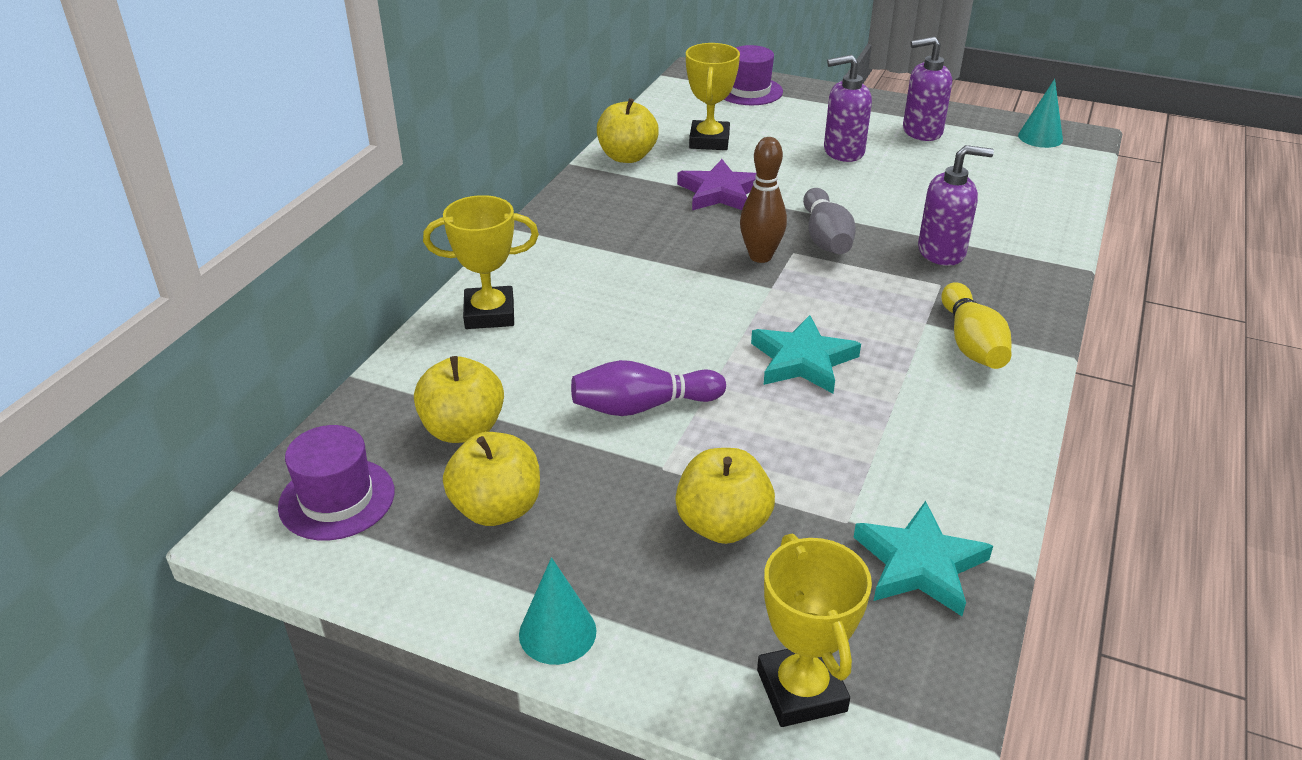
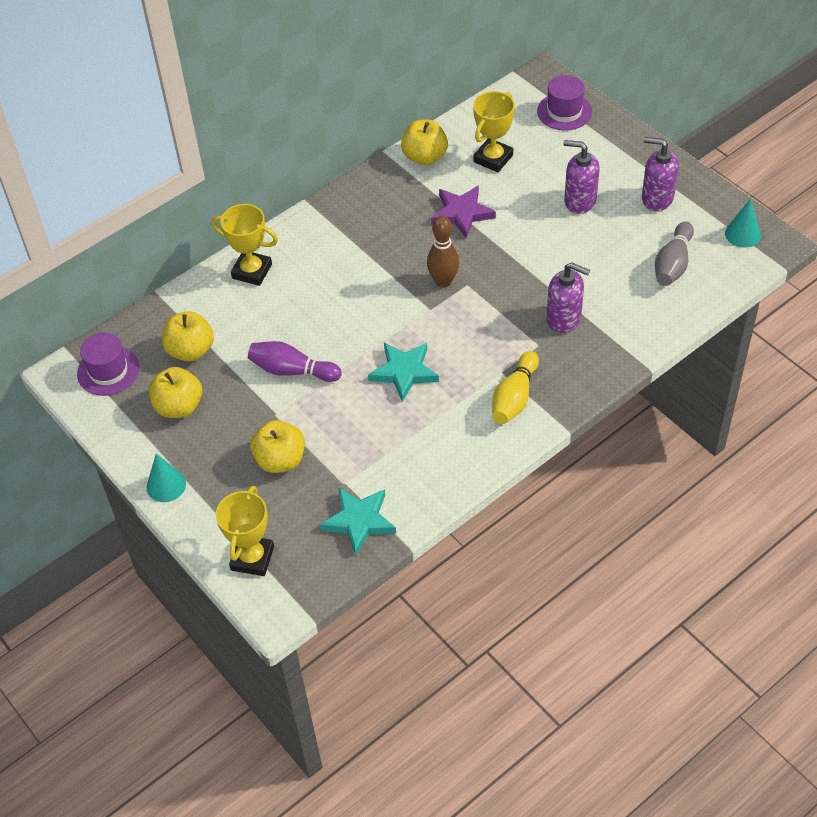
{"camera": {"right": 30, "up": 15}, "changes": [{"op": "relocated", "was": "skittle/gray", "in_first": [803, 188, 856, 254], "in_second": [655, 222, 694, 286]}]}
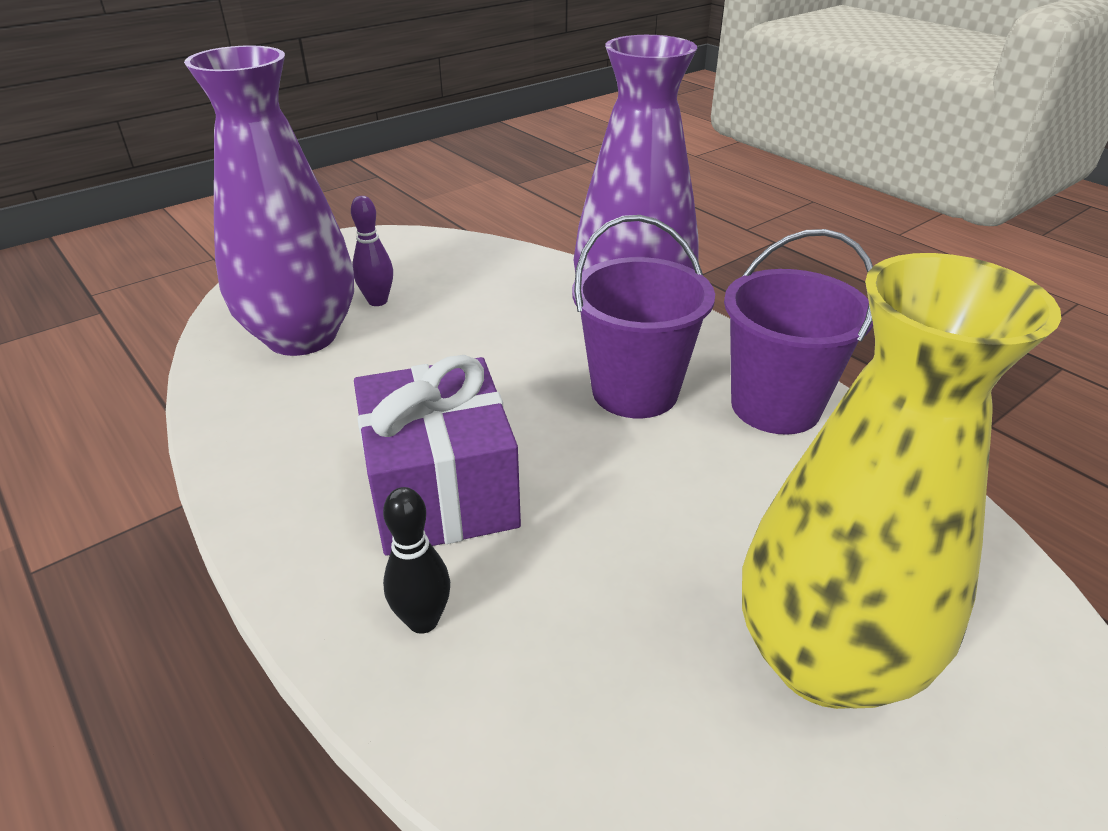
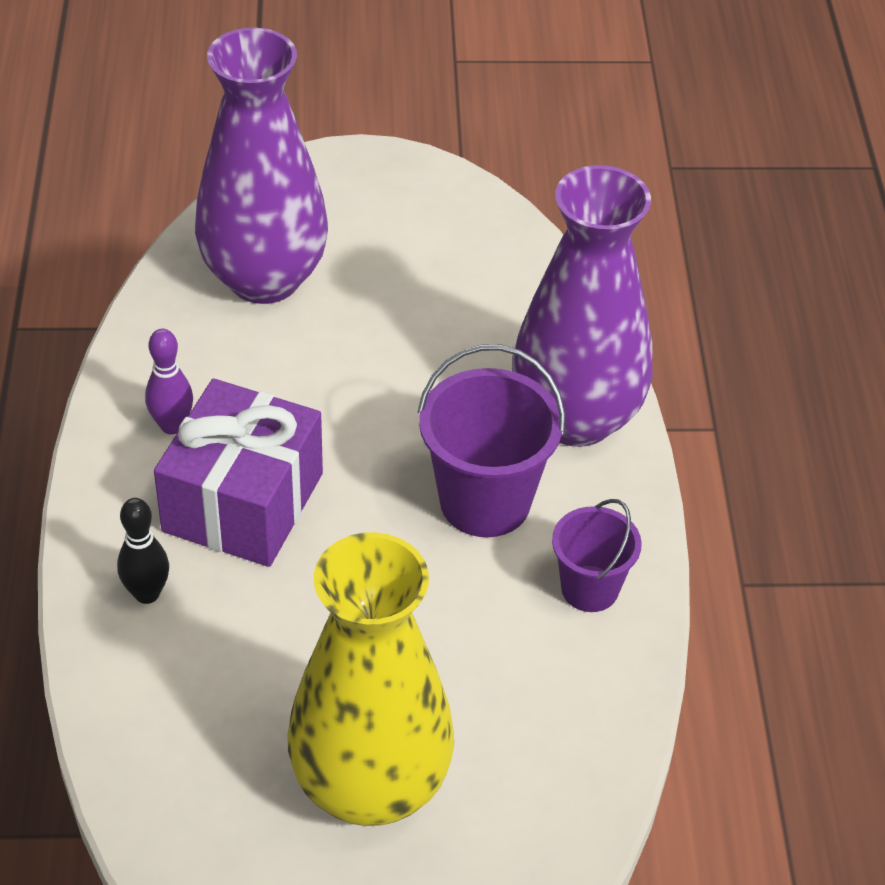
{"camera": {"right": 35, "up": 10}, "changes": [{"op": "relocated", "was": "skittle/violet", "in_first": [351, 196, 393, 306], "in_second": [145, 329, 193, 435]}, {"op": "size", "was": "pail/violet", "in_first": [724, 229, 873, 435], "in_second": [552, 499, 642, 612], "ratio": 0.61}]}
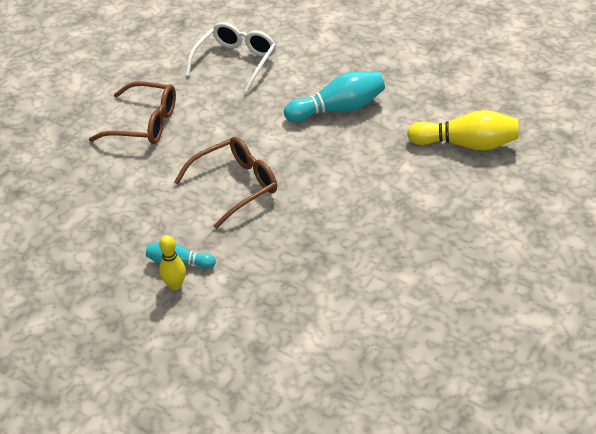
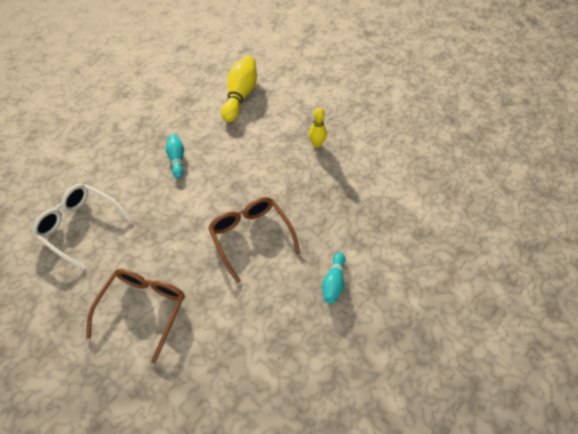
{"camera": {"right": -85, "up": 10}, "changes": [{"op": "size", "was": "skittle/aqua", "in_first": [284, 71, 385, 122], "in_second": [166, 134, 184, 179], "ratio": 0.57}, {"op": "relocated", "was": "skittle/golden", "in_first": [159, 235, 186, 290], "in_second": [309, 108, 327, 148]}]}
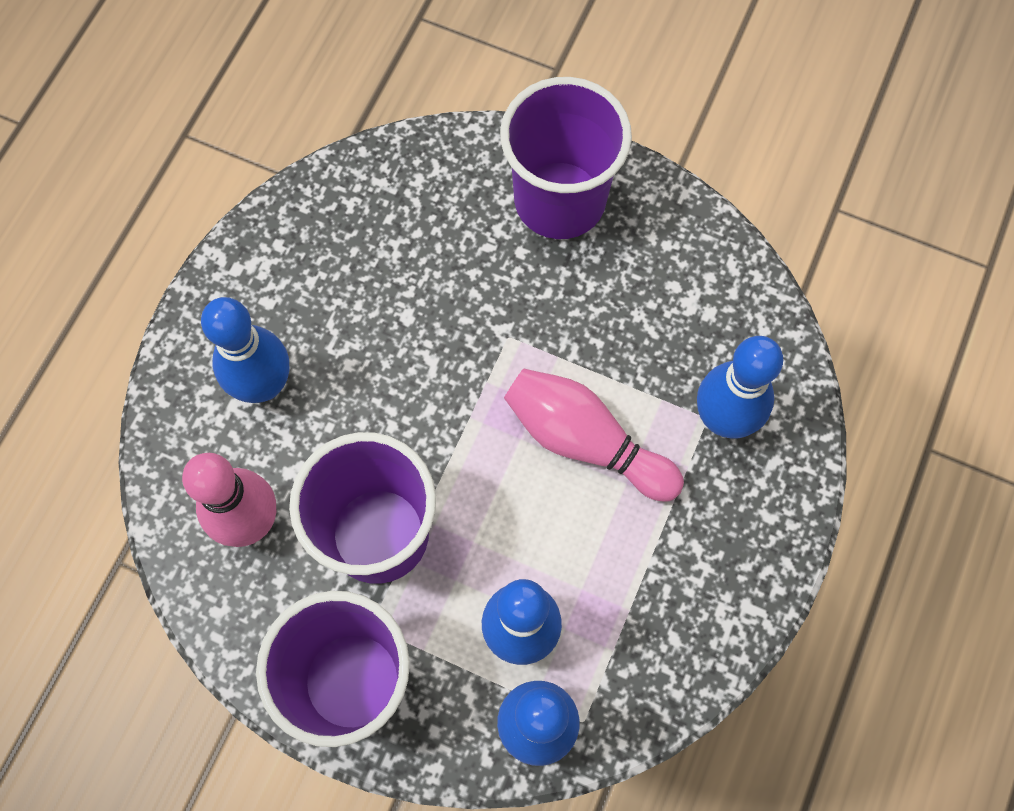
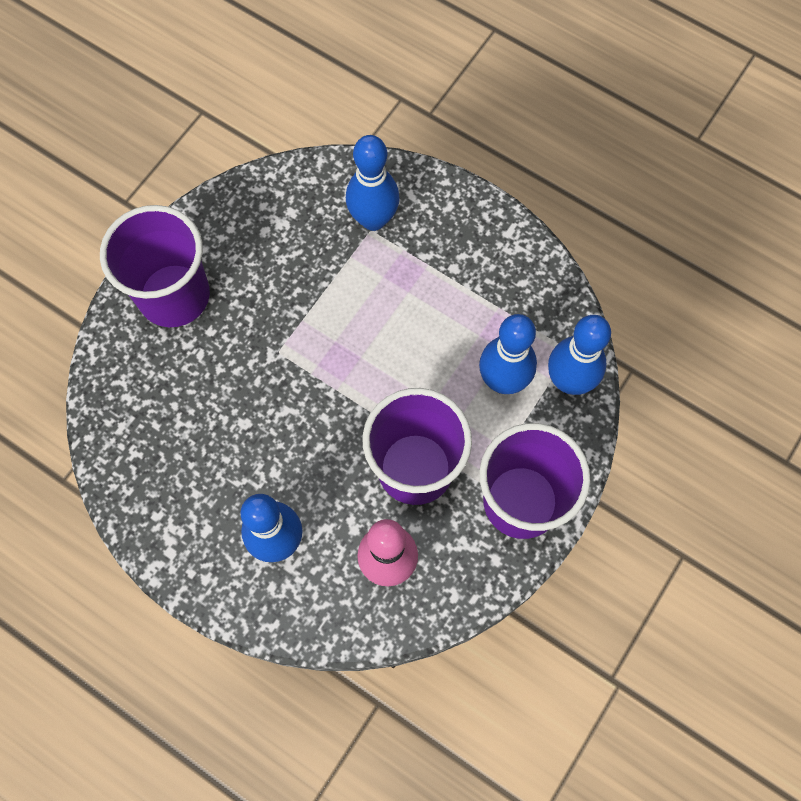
{"camera": {"right": -80, "up": 0}, "changes": [{"op": "missing", "was": "skittle/pink", "in_first": [504, 368, 684, 502]}]}
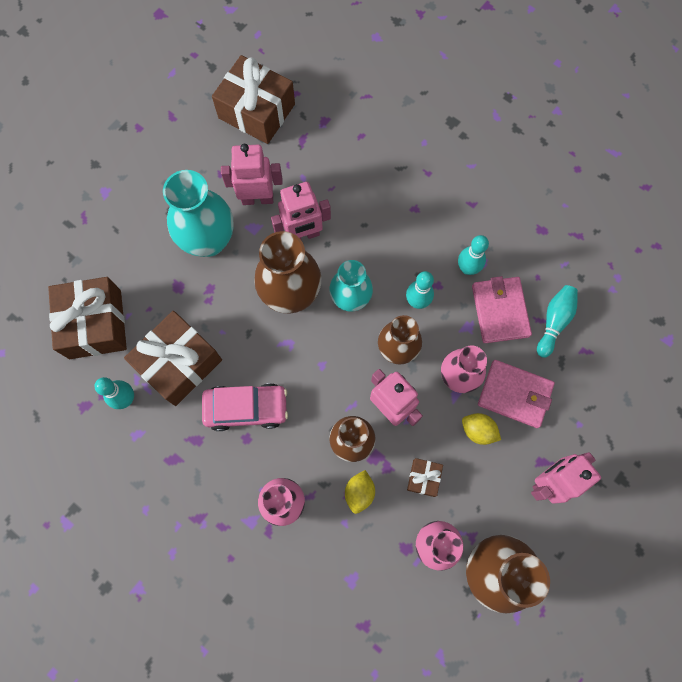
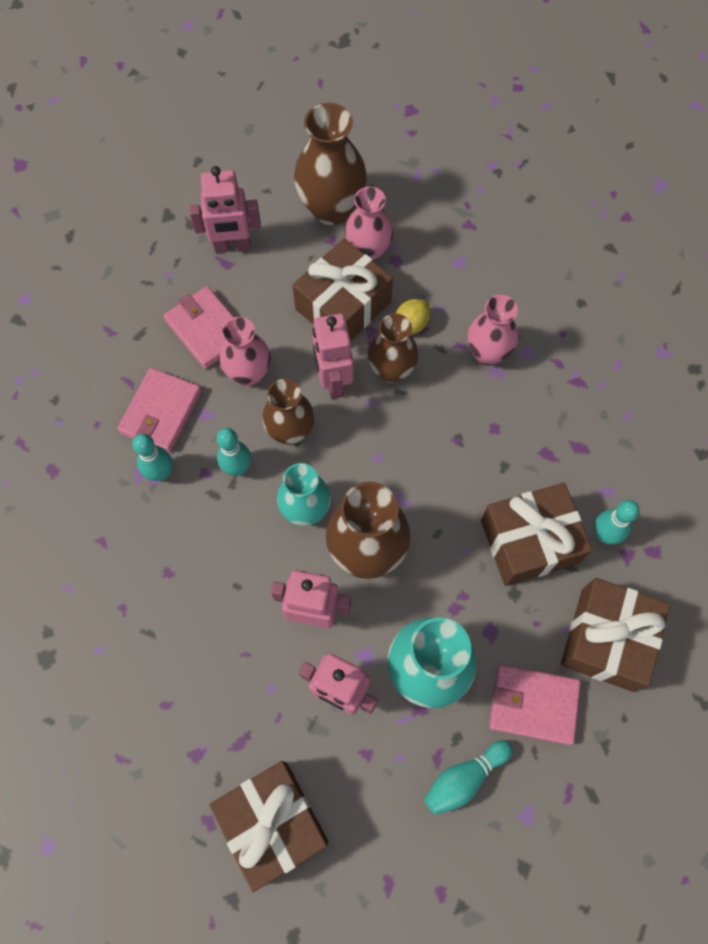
{"camera": {"right": -150, "up": -5}, "changes": [{"op": "relocated", "was": "skittle/aqua", "in_first": [537, 285, 578, 358], "in_second": [424, 740, 513, 815]}, {"op": "missing", "was": "automobile/pink", "in_first": [202, 383, 288, 431]}, {"op": "missing", "was": "lemon/golden", "in_first": [462, 413, 501, 445]}, {"op": "size", "was": "wrapped gift/dark brown", "in_first": [407, 458, 443, 497], "in_second": [292, 238, 393, 341], "ratio": 2.17}, {"op": "appeared", "now": "wallet/pink", "in_second": [489, 664, 581, 745]}]}
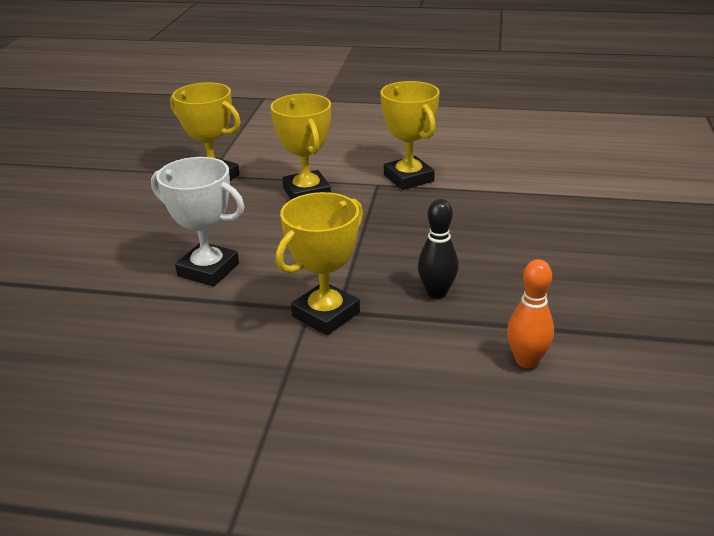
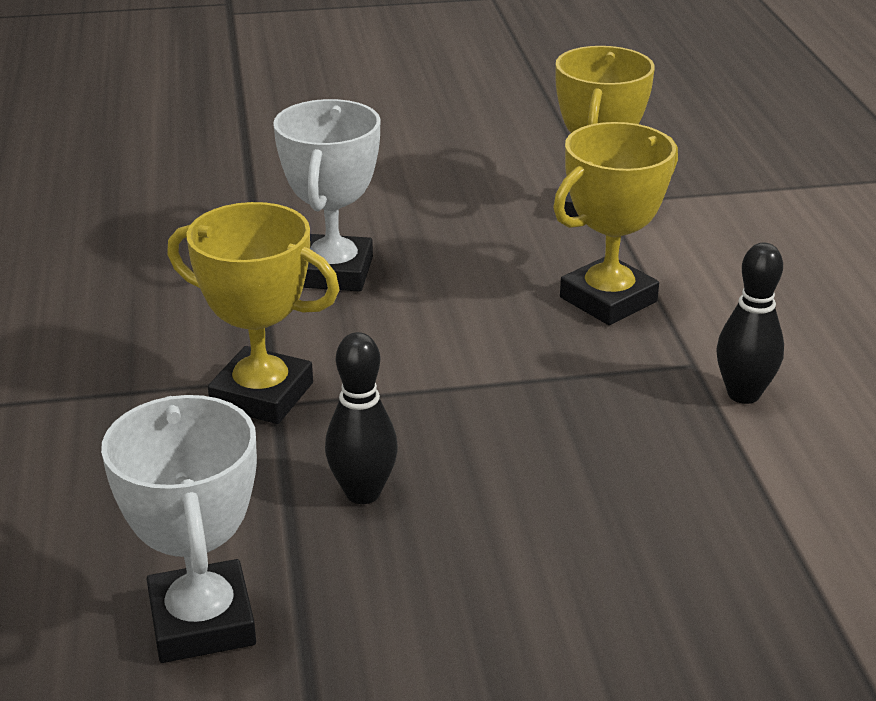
{"camera": {"right": 70, "up": 0}, "changes": [{"op": "exchanged", "was": "trophy/golden", "now": "skittle/ebony", "in_first": [380, 81, 439, 190], "in_second": [716, 243, 784, 404]}, {"op": "exchanged", "was": "skittle/orange-coloured", "now": "trophy/white", "in_first": [507, 259, 554, 368], "in_second": [101, 395, 257, 663]}]}
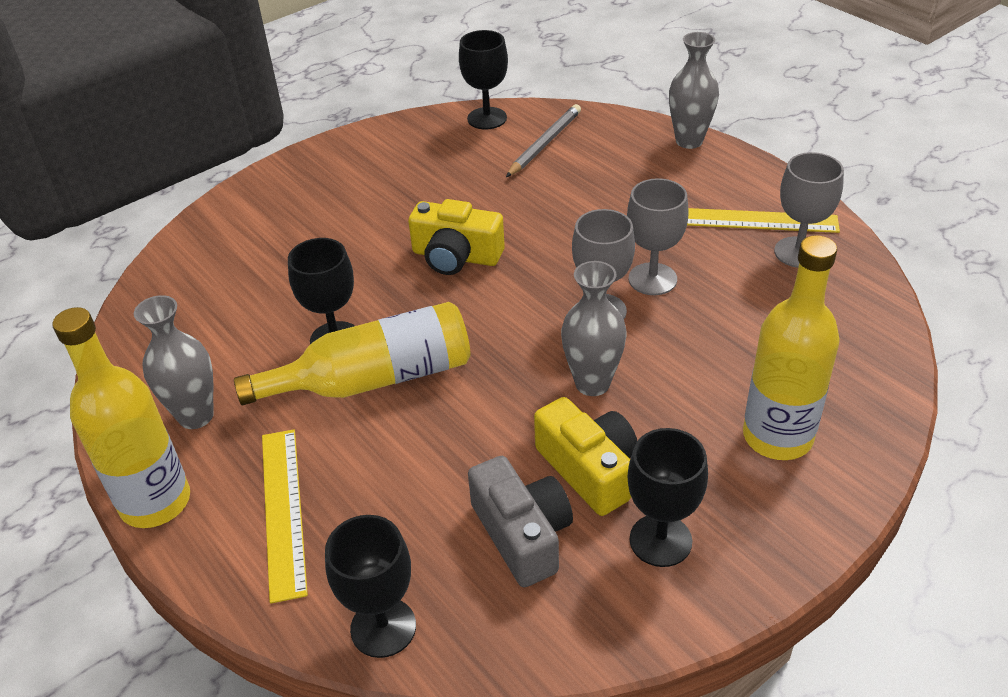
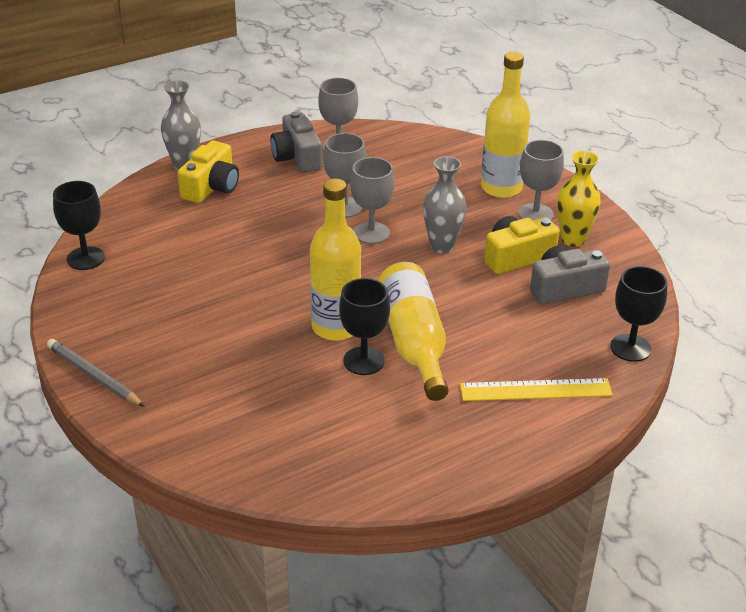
{"camera": {"right": -85, "up": -5}, "changes": [{"op": "relocated", "was": "wooden pencil/gray", "in_first": [506, 104, 581, 177], "in_second": [47, 339, 145, 407]}, {"op": "relocated", "was": "camera/golden", "in_first": [408, 199, 505, 275], "in_second": [177, 141, 239, 203]}, {"op": "exchanged", "was": "measuring stick/golden", "now": "camera/gray", "in_first": [687, 208, 840, 233], "in_second": [270, 112, 322, 173]}, {"op": "missing", "was": "flower vase/gray", "in_first": [134, 295, 214, 429]}, {"op": "relocated", "was": "flask/golden", "in_first": [53, 307, 190, 528], "in_second": [310, 179, 361, 341]}, {"op": "exchanged", "was": "goblet/ebony", "now": "flower vase/golden", "in_first": [627, 428, 708, 567], "in_second": [557, 150, 601, 247]}, {"op": "appeared", "now": "goblet/gray", "in_second": [518, 140, 564, 220]}]}
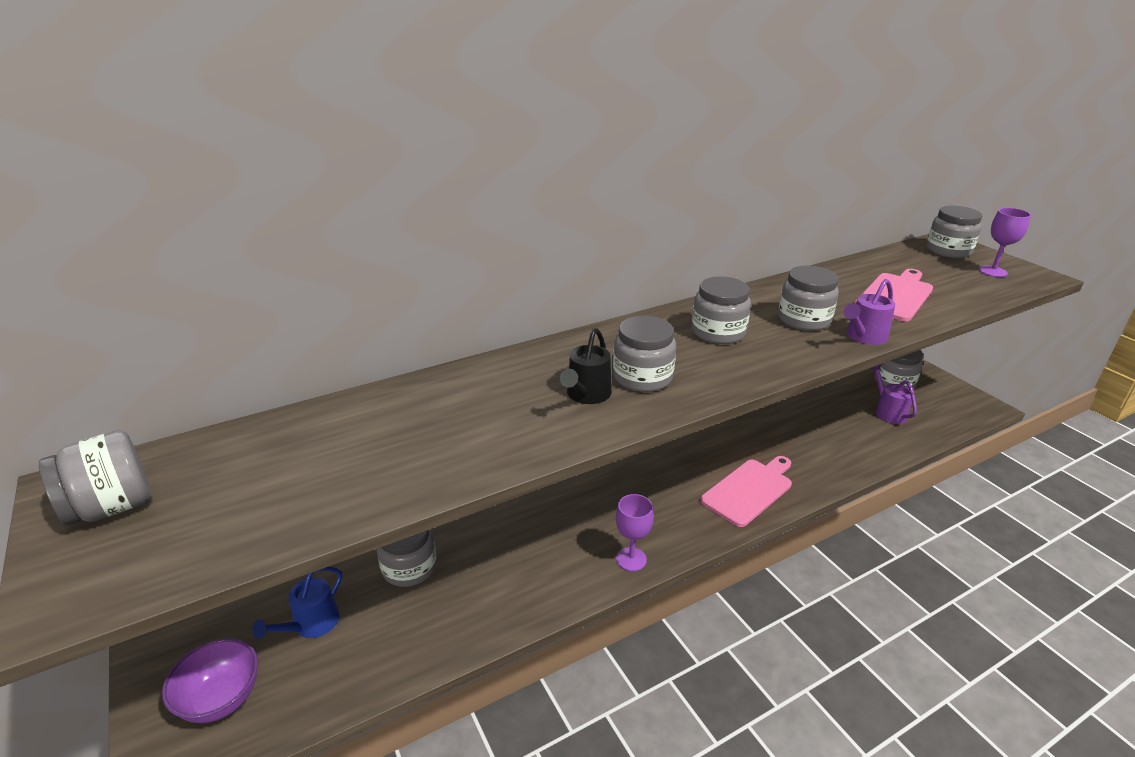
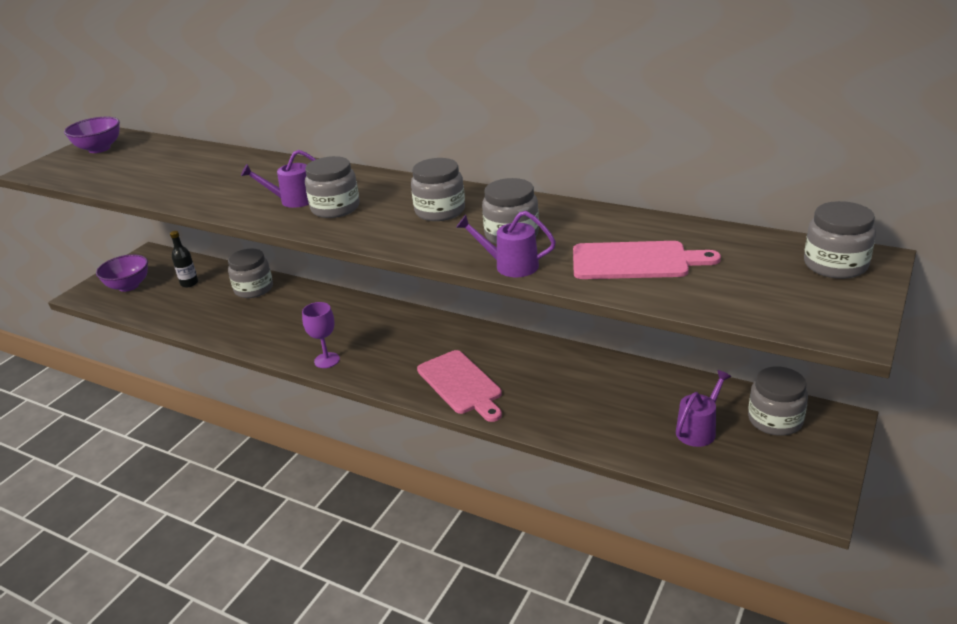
{"camera": {"right": 60, "up": 0}, "changes": [{"op": "missing", "was": "goblet/violet", "in_first": [979, 208, 1031, 277]}, {"op": "colour", "was": "watering pot/ebony", "now": "watering pot/violet", "in_first": [560, 328, 612, 404], "in_second": [241, 150, 316, 208]}, {"op": "exchanged", "was": "jam jar/gray", "now": "deep dish/violet", "in_first": [39, 430, 151, 526], "in_second": [64, 117, 120, 153]}, {"op": "spun", "was": "chopping board/pink", "in_first": [700, 456, 792, 527], "in_second": [417, 350, 502, 422], "clockwise": 45}, {"op": "exchanged", "was": "watering pot/royal blue", "now": "flask/ebony", "in_first": [252, 566, 342, 639], "in_second": [170, 231, 198, 287]}]}
